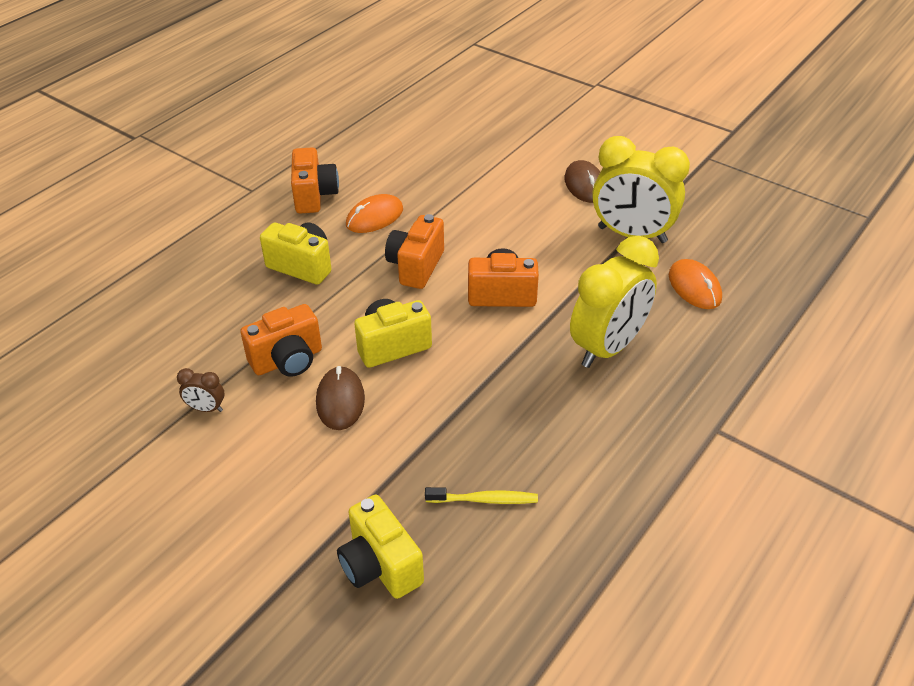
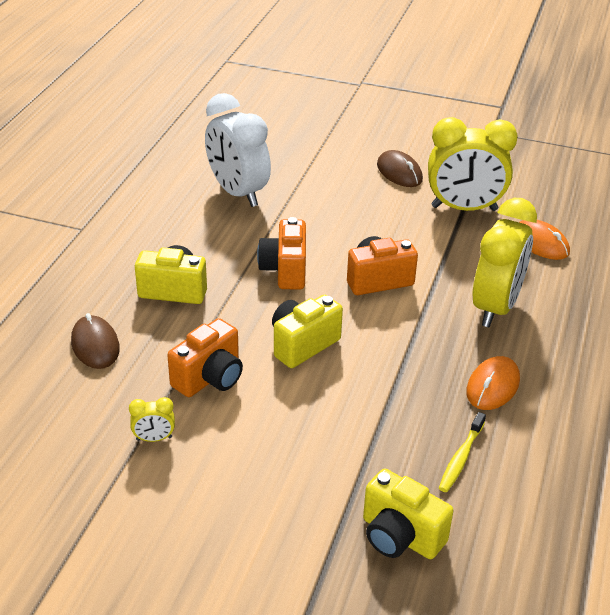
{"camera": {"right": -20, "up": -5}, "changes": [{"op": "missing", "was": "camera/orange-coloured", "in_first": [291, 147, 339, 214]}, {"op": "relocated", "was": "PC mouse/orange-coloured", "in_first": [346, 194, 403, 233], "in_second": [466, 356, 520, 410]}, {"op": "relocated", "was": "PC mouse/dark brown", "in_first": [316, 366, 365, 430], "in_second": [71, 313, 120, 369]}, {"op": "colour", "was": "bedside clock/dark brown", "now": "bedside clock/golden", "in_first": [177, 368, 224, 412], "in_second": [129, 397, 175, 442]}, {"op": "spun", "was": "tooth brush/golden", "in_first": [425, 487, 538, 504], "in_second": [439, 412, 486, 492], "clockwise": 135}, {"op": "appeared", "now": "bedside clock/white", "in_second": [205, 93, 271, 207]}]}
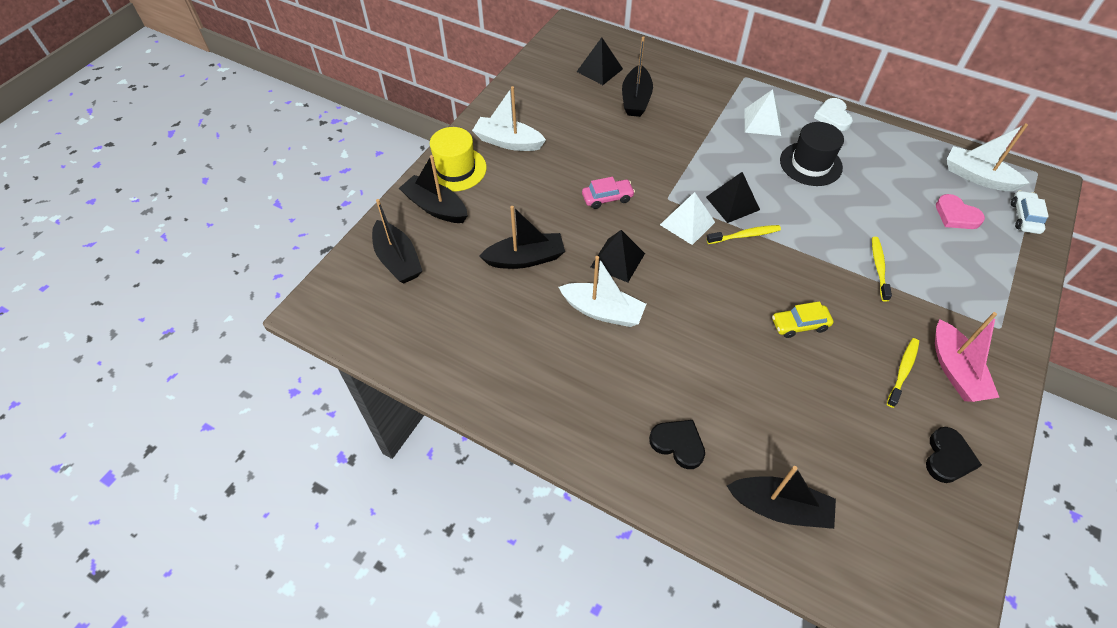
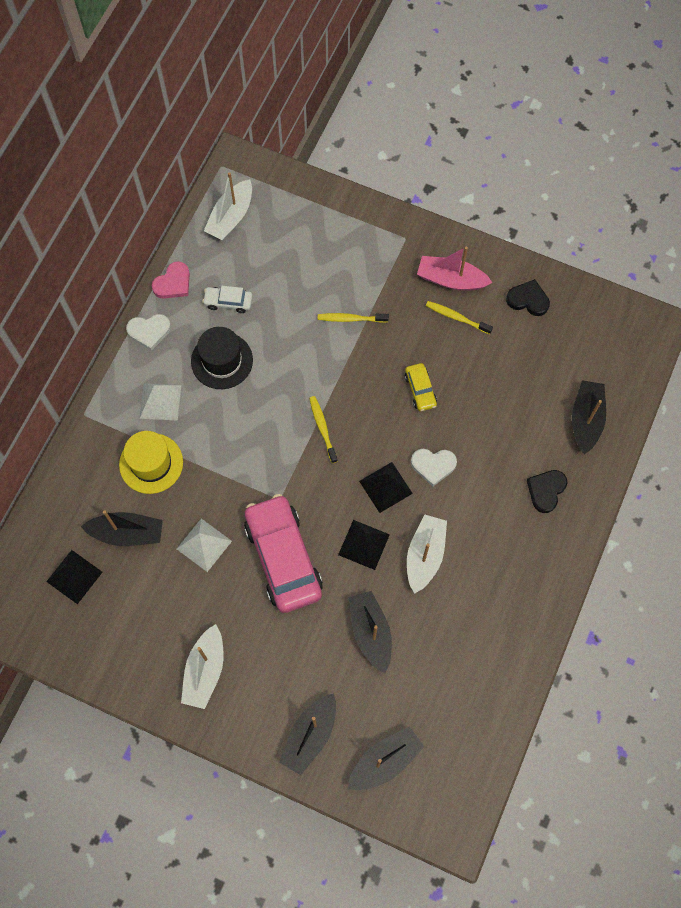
{"camera": {"right": -95, "up": 15}, "changes": [{"op": "relocated", "was": "tall hat/golden", "in_first": [430, 127, 487, 192], "in_second": [119, 431, 183, 494]}, {"op": "relocated", "was": "pyramid/ebony", "in_first": [706, 172, 760, 223], "in_second": [359, 462, 413, 513]}, {"op": "size", "was": "automobile/pink", "in_first": [582, 177, 635, 209], "in_second": [244, 494, 323, 613], "ratio": 2.21}, {"op": "relocated", "was": "automobile/white", "in_first": [1011, 190, 1049, 234], "in_second": [202, 286, 252, 313]}, {"op": "relocated", "was": "pyramid/white", "in_first": [660, 192, 715, 245], "in_second": [177, 519, 232, 572]}, {"op": "relocated", "was": "heart shape/pink", "in_first": [936, 194, 985, 229], "in_second": [152, 261, 190, 299]}, {"op": "spun", "was": "sailboat/pink", "in_first": [935, 312, 999, 402], "in_second": [417, 247, 493, 290], "clockwise": -150}, {"op": "appeared", "now": "heart shape/white", "in_second": [411, 449, 457, 486]}]}
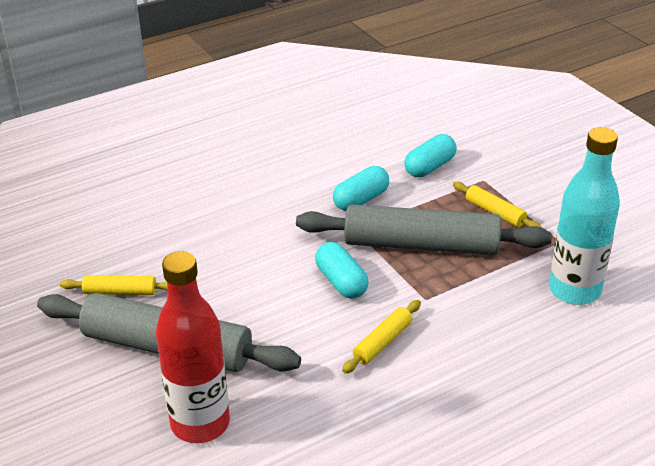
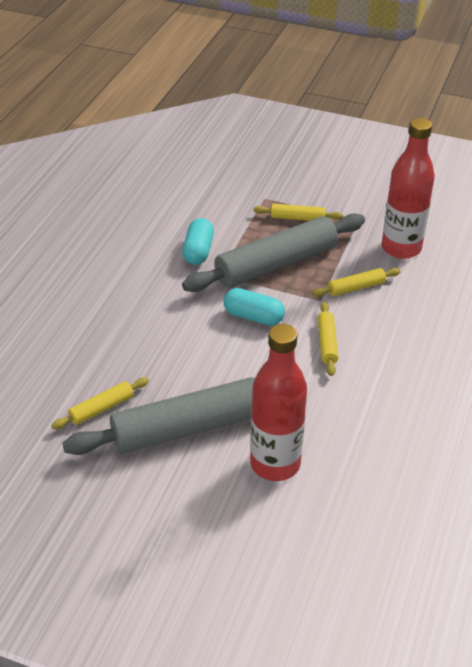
{"camera": {"right": -40, "up": 5}, "changes": [{"op": "colour", "was": "flask/aqua", "now": "flask/scarlet", "in_first": [549, 127, 620, 305], "in_second": [382, 118, 435, 259]}, {"op": "missing", "was": "capsule/aqua", "in_first": [404, 134, 457, 177]}, {"op": "appeared", "now": "rolling pin/golden", "in_second": [312, 268, 401, 297]}]}
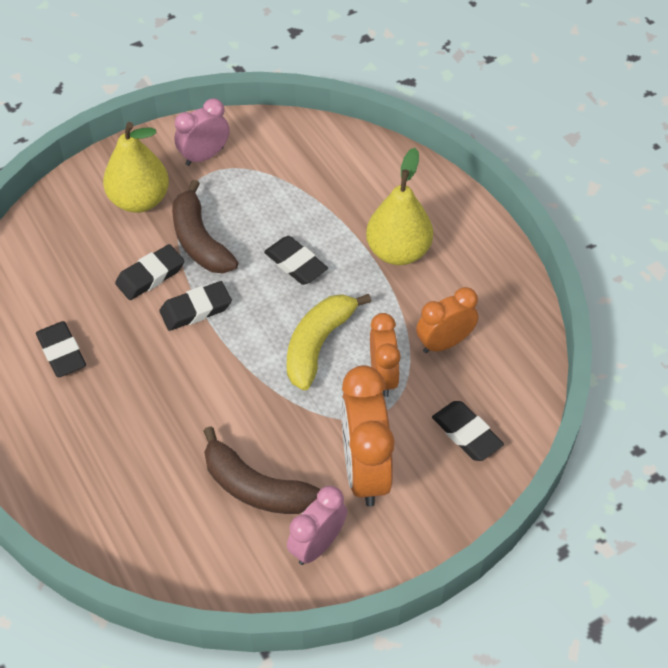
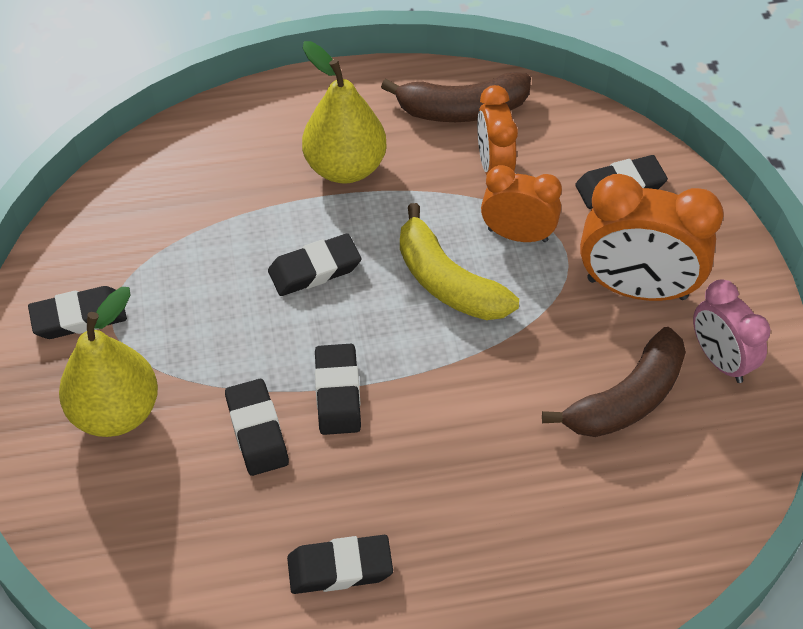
{"camera": {"right": -70, "up": 0}, "changes": [{"op": "exchanged", "was": "bedside clock/pink", "now": "pencil eraser/ebony", "in_first": [174, 99, 229, 166], "in_second": [28, 286, 127, 339]}, {"op": "relocated", "was": "toy banana/dark brown", "in_first": [172, 180, 238, 273], "in_second": [381, 72, 531, 122]}]}
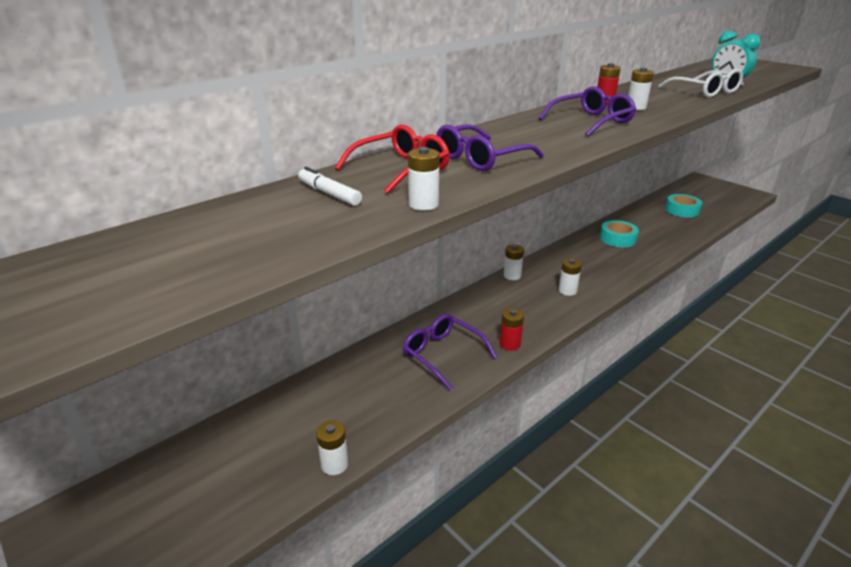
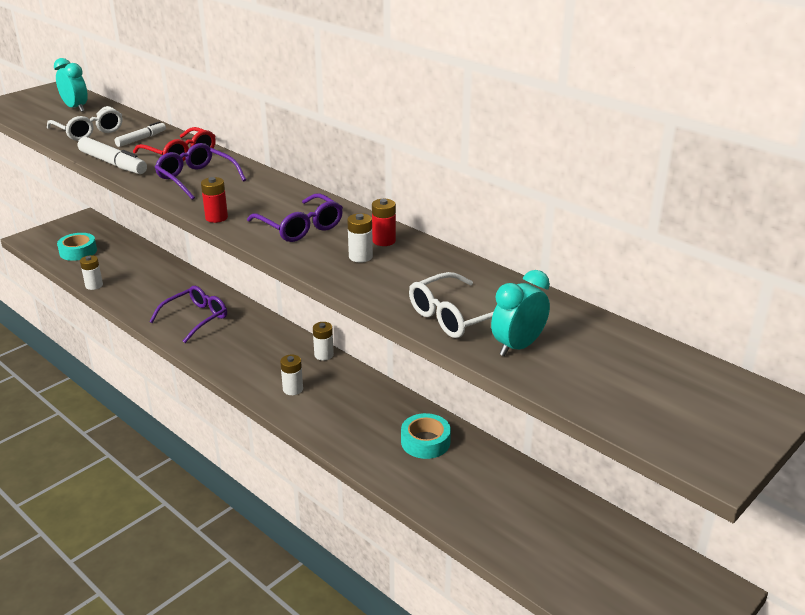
{"camera": {"right": 85, "up": 0}, "changes": [{"op": "exchanged", "was": "battery/white", "now": "marker pen/white", "in_first": [408, 147, 440, 211], "in_second": [78, 137, 147, 174]}, {"op": "relocated", "was": "tape/aqua", "in_first": [665, 194, 702, 218], "in_second": [57, 233, 97, 261]}, {"op": "relocated", "was": "battery/scarlet", "in_first": [500, 308, 524, 351], "in_second": [201, 177, 228, 223]}, {"op": "appeared", "now": "bedside clock/aqua", "in_second": [54, 58, 88, 112]}, {"op": "appeared", "now": "glasses/white", "in_second": [47, 106, 122, 141]}]}
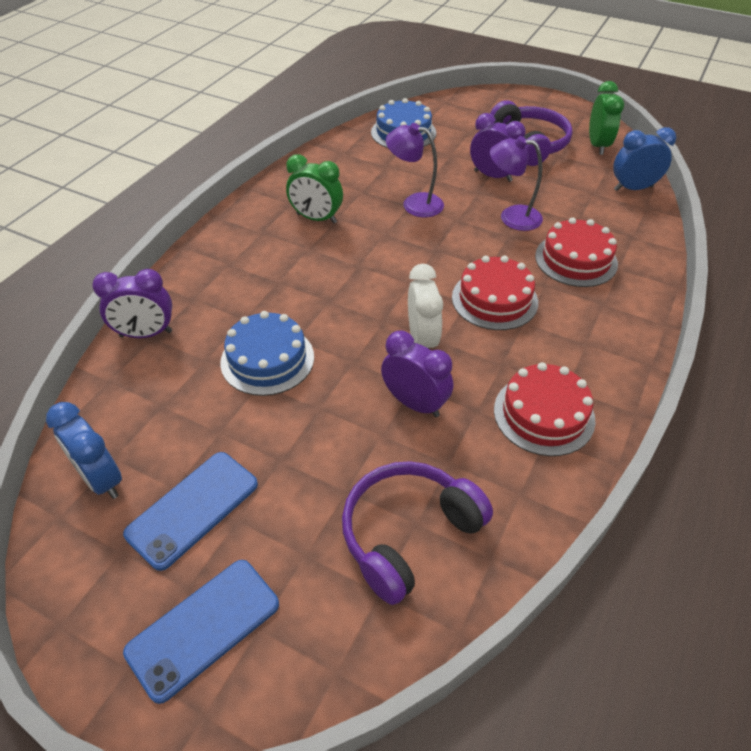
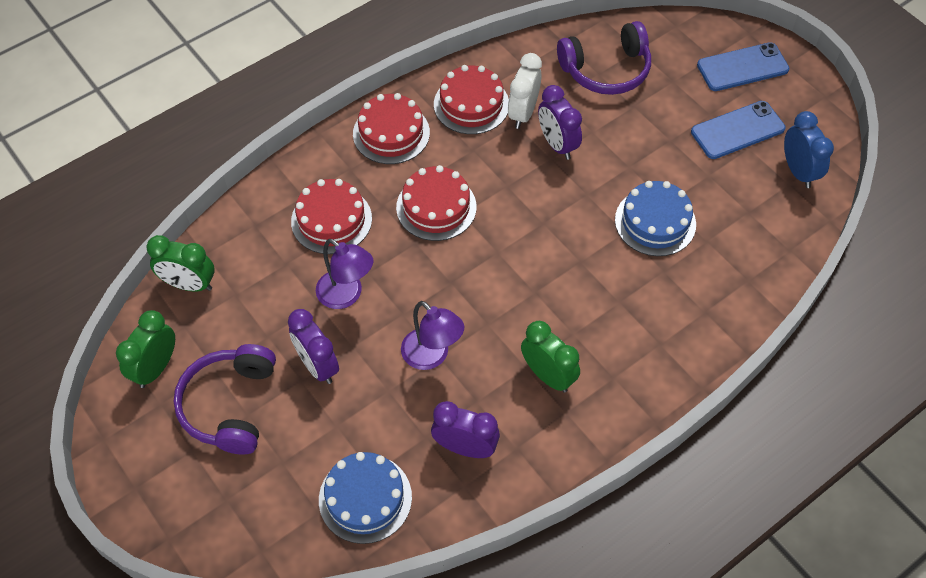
{"camera": {"right": -155, "up": 10}, "changes": [{"op": "colour", "was": "bedside clock/royal blue", "now": "bedside clock/leaf-green", "in_first": [613, 127, 676, 191], "in_second": [146, 235, 215, 292]}, {"op": "relocated", "was": "bedside clock/white", "in_first": [408, 264, 443, 349], "in_second": [508, 53, 542, 129]}, {"op": "relocated", "was": "bedside clock/violet", "in_first": [92, 269, 172, 338], "in_second": [431, 401, 500, 458]}, {"op": "appeared", "now": "layer cake/scarlet", "in_second": [353, 93, 430, 164]}]}
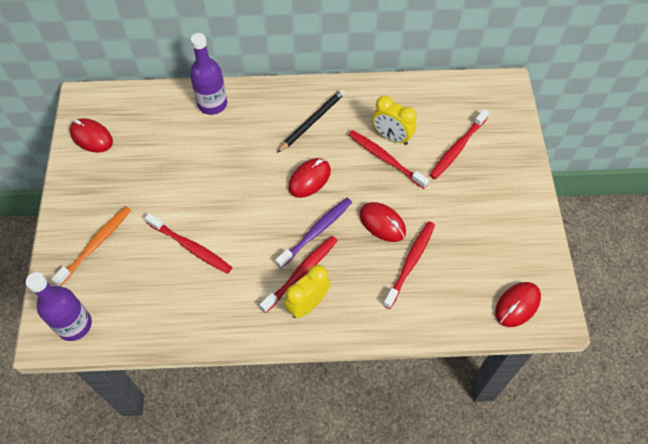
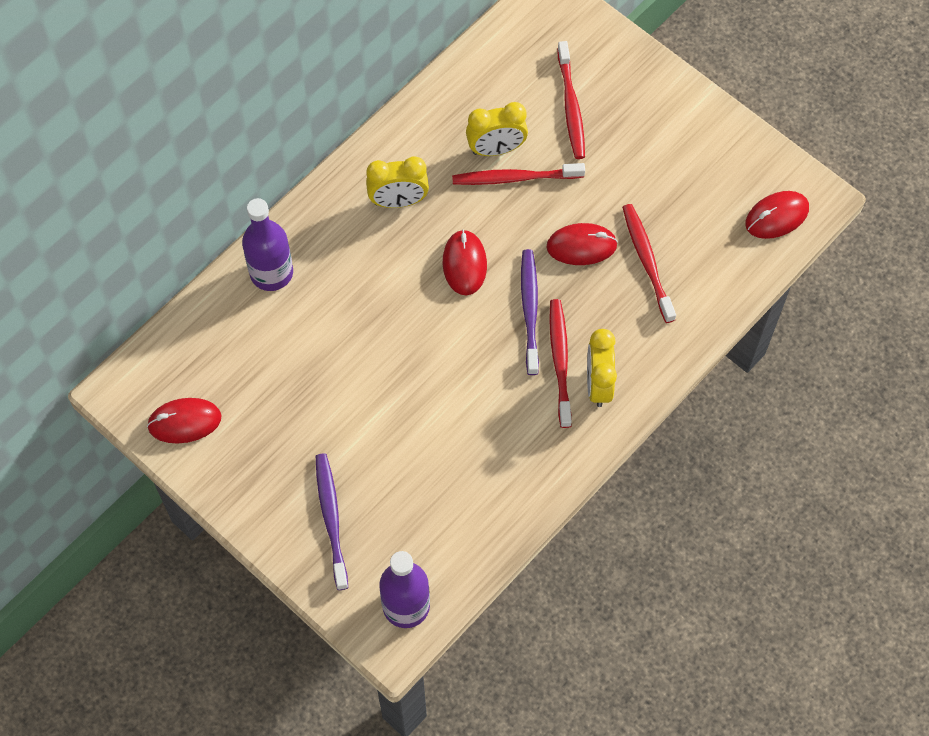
{"camera": {"right": -45, "up": 5}, "changes": [{"op": "exchanged", "was": "wooden pencil/ebony", "now": "bedside clock/golden", "in_first": [277, 89, 345, 153], "in_second": [366, 157, 429, 208]}, {"op": "colour", "was": "tooth brush/orange-coloured", "now": "tooth brush/violet", "in_first": [51, 206, 131, 286], "in_second": [316, 453, 348, 590]}, {"op": "missing", "was": "tooth brush/scarlet", "in_first": [145, 213, 232, 274]}, {"op": "spun", "was": "PC mouse/scarlet", "in_first": [495, 282, 541, 327], "in_second": [745, 191, 809, 239], "clockwise": 60}]}
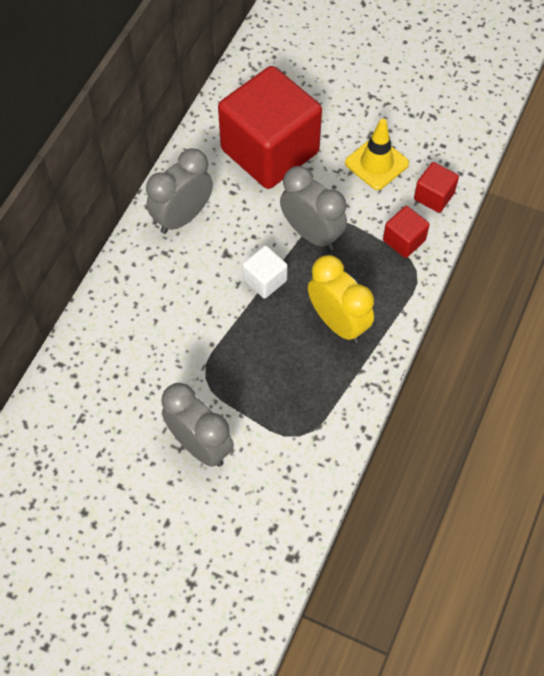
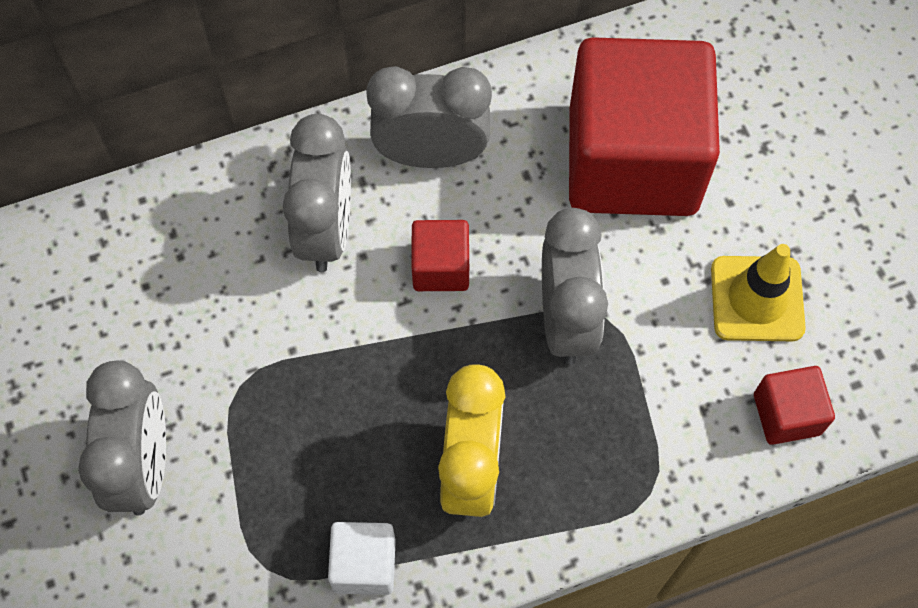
{"camera": {"right": 45, "up": 5}, "changes": [{"op": "relocated", "was": "cube/scarlet", "in_first": [383, 206, 430, 258], "in_second": [411, 220, 469, 291]}, {"op": "relocated", "was": "cube/white", "in_first": [243, 246, 288, 299], "in_second": [328, 522, 396, 595]}, {"op": "appeared", "now": "bedside clock/gray", "in_second": [283, 114, 351, 272]}]}
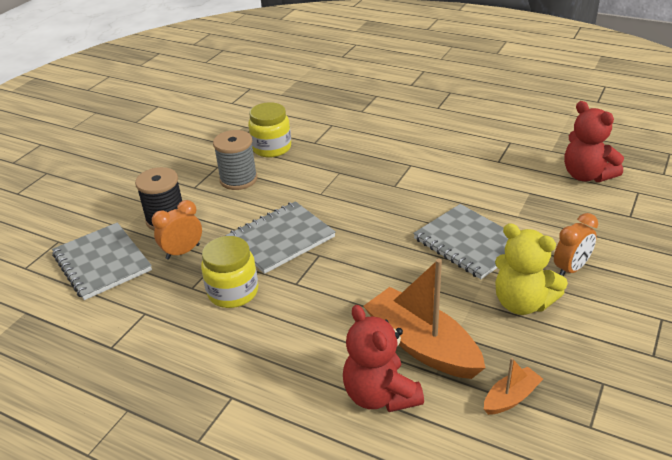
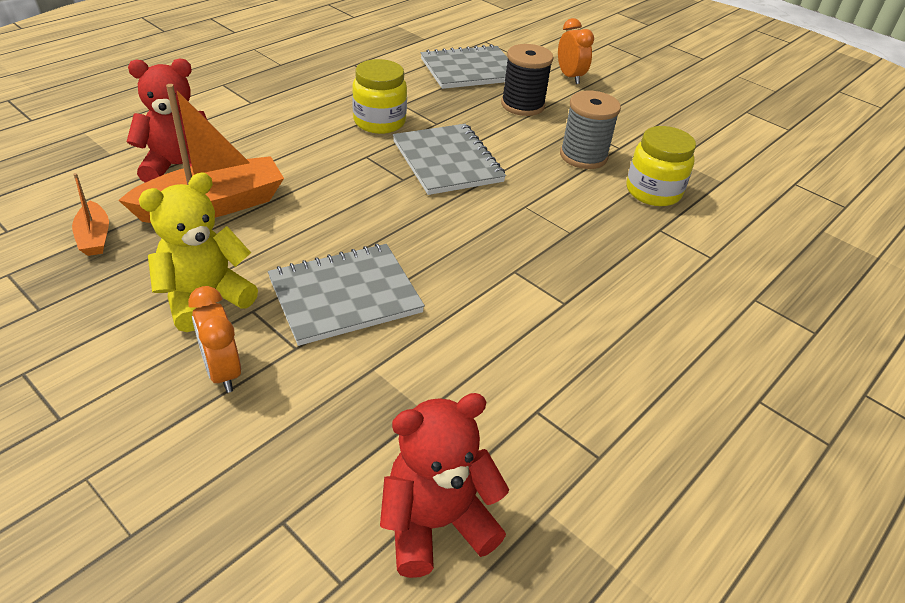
{"camera": {"right": 100, "up": 5}, "changes": [{"op": "relocated", "was": "bedside clock/orange-coloured", "in_first": [152, 200, 202, 259], "in_second": [558, 18, 594, 84]}]}
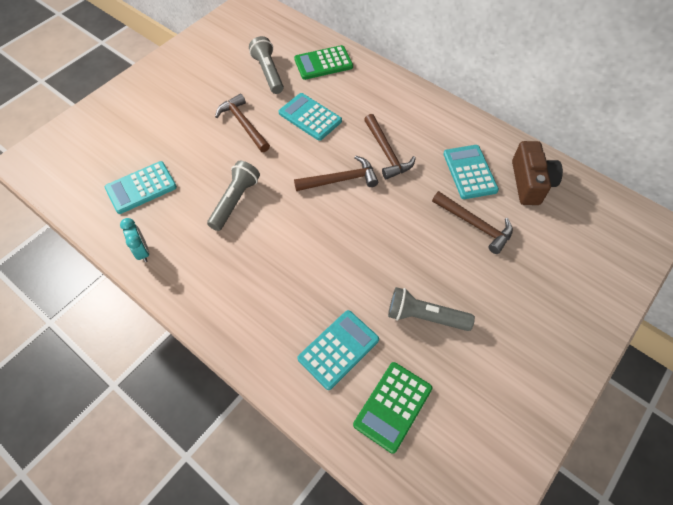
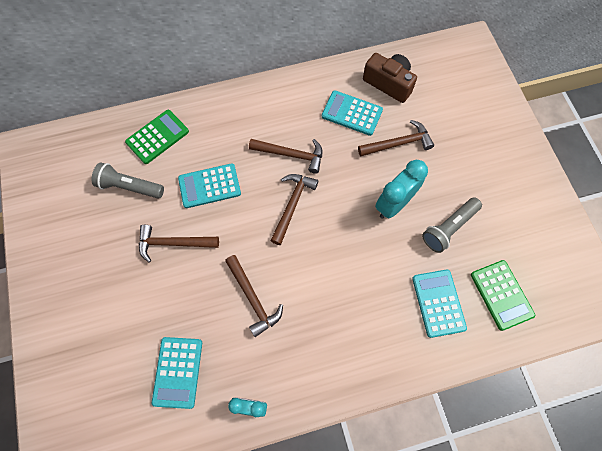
{"camera": {"right": -55, "up": 10}, "changes": [{"op": "spun", "was": "adding machine/leaf-green", "in_first": [294, 45, 353, 80], "in_second": [125, 110, 189, 164], "clockwise": -150}, {"op": "exchanged", "was": "pocket torch/gray", "now": "claw hammer/dark brown", "in_first": [207, 161, 260, 231], "in_second": [225, 255, 283, 337]}, {"op": "appeared", "now": "bedside clock/aqua", "in_second": [375, 160, 428, 219]}]}
